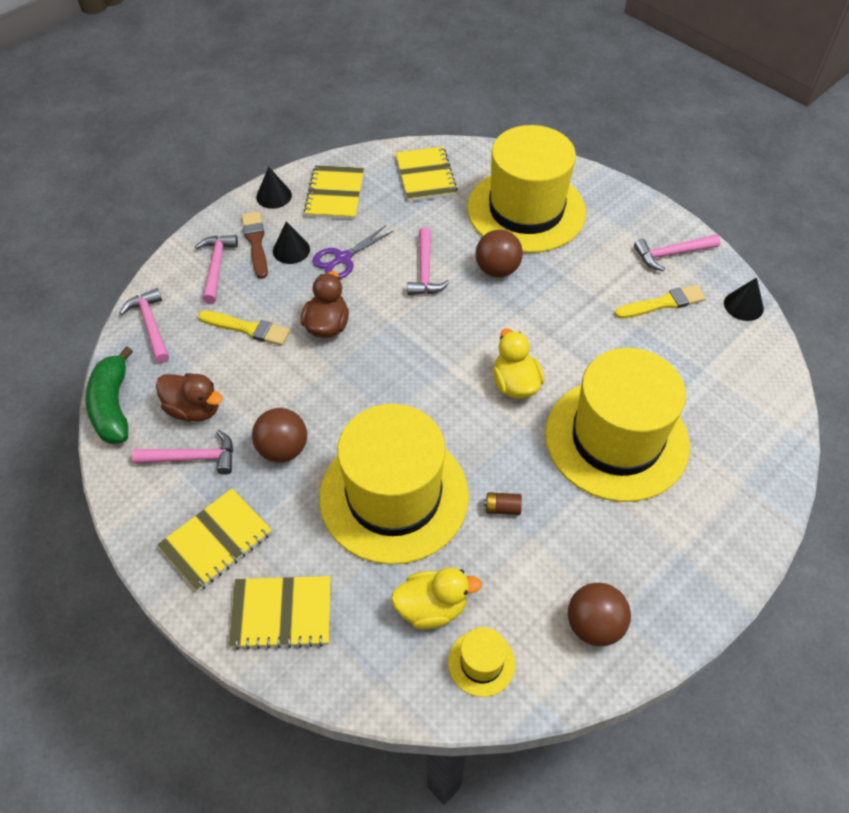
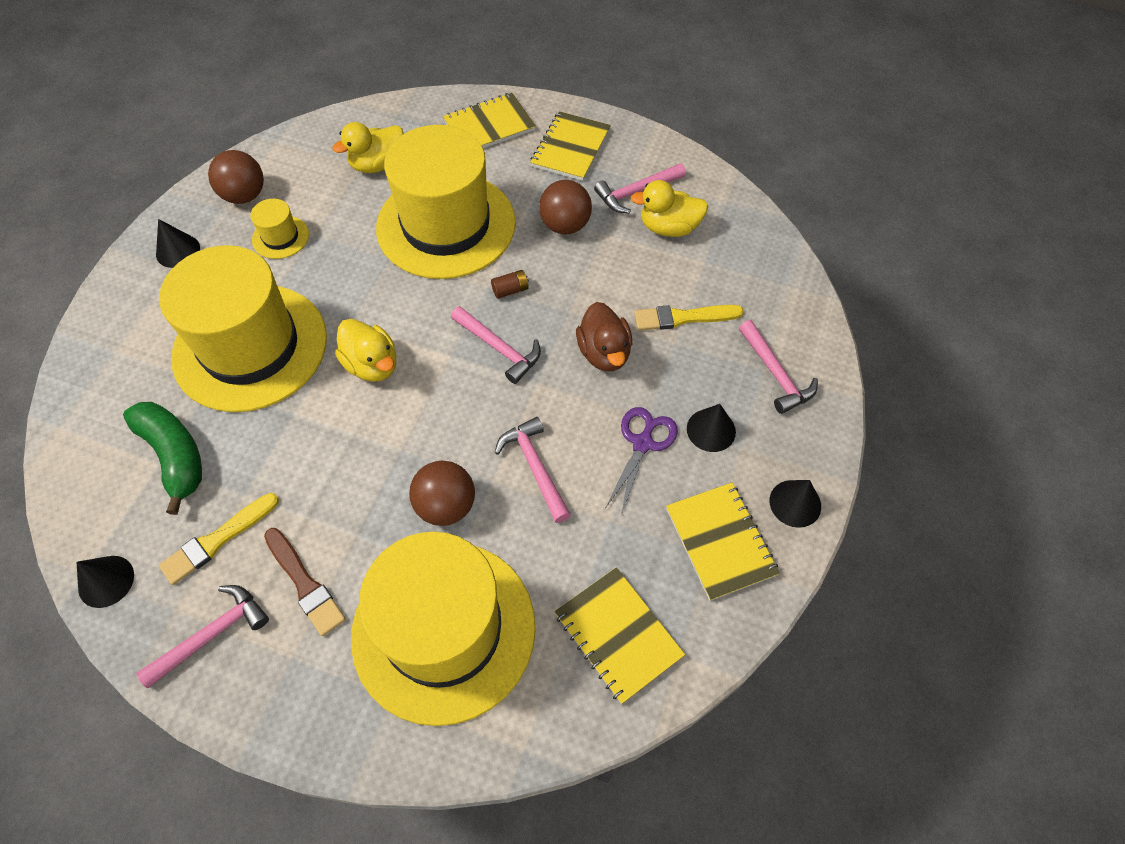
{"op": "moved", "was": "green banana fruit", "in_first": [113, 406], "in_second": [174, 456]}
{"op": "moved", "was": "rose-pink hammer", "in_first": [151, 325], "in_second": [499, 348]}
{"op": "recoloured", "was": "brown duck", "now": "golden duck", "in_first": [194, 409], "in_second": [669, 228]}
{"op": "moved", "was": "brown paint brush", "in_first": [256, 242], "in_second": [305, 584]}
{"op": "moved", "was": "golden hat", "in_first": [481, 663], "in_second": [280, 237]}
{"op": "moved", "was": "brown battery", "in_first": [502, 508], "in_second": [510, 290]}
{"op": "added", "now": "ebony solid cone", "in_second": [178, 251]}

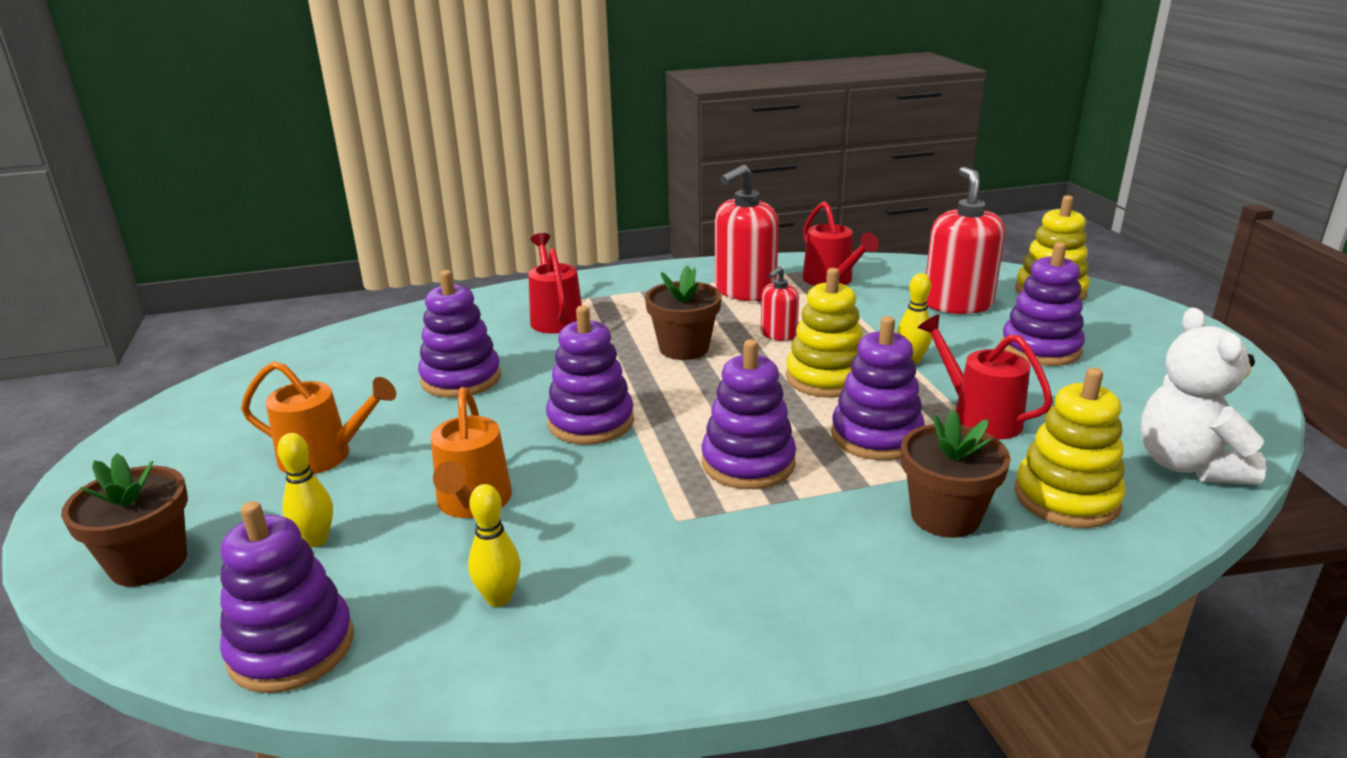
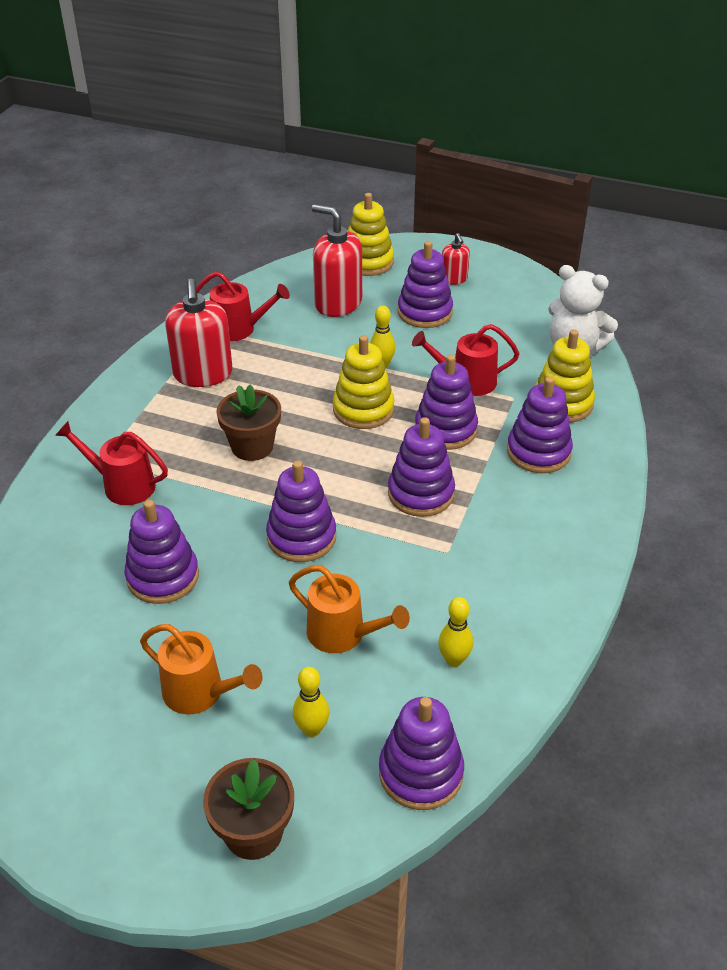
{"op": "turned", "was": "bright orange sprinkling can", "in_first": [325, 456], "in_second": [200, 693], "clockwise": 75}
{"op": "moved", "was": "scarlet soap dispenser", "in_first": [778, 334], "in_second": [454, 279]}
{"op": "replaced", "was": "brown flower pot", "now": "royal purple ring stacker", "in_first": [945, 516], "in_second": [538, 452]}

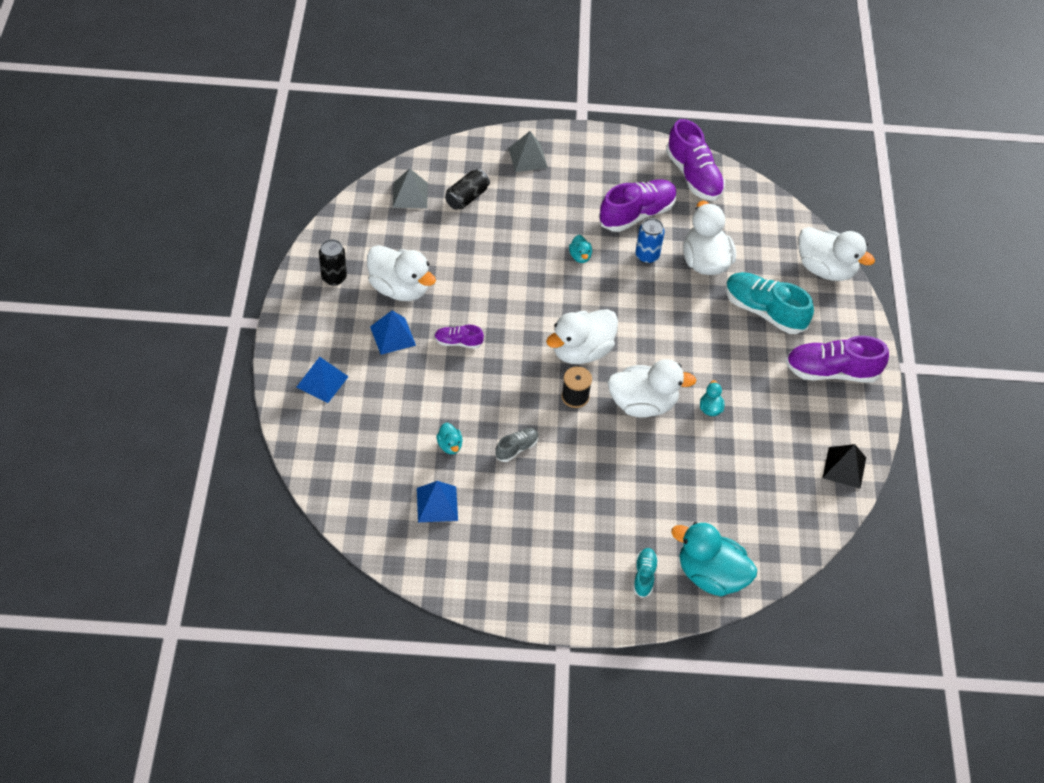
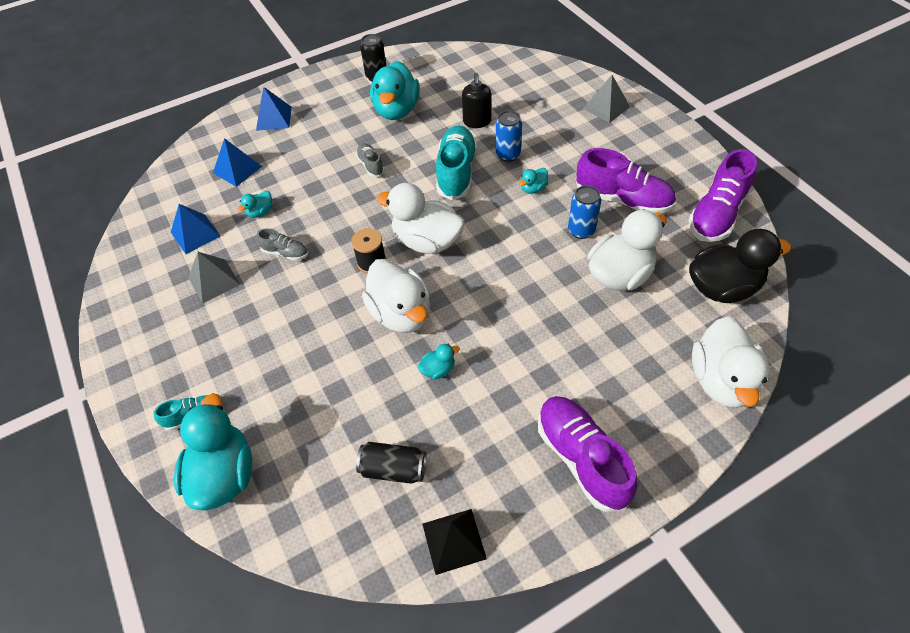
{"op": "recoloured", "was": "white duck", "now": "aqua duck", "in_first": [399, 288], "in_second": [396, 110]}
{"op": "moved", "was": "cobalt pyramid shape", "in_first": [393, 336], "in_second": [237, 169]}
{"op": "moved", "was": "gray pyramid shape", "in_first": [410, 195], "in_second": [214, 281]}
{"op": "recoloured", "was": "royal purple shoe", "now": "gray shoe", "in_first": [458, 342], "in_second": [371, 165]}
{"op": "moved", "was": "ebony can", "in_first": [467, 197], "in_second": [393, 469]}
{"op": "moved", "was": "aqua shoe", "in_first": [764, 311], "in_second": [456, 172]}
{"op": "added", "now": "ebony soap dispenser", "in_second": [477, 122]}
{"op": "added", "now": "cobalt can", "in_second": [508, 155]}
{"op": "added", "now": "ebony duck", "in_second": [722, 288]}

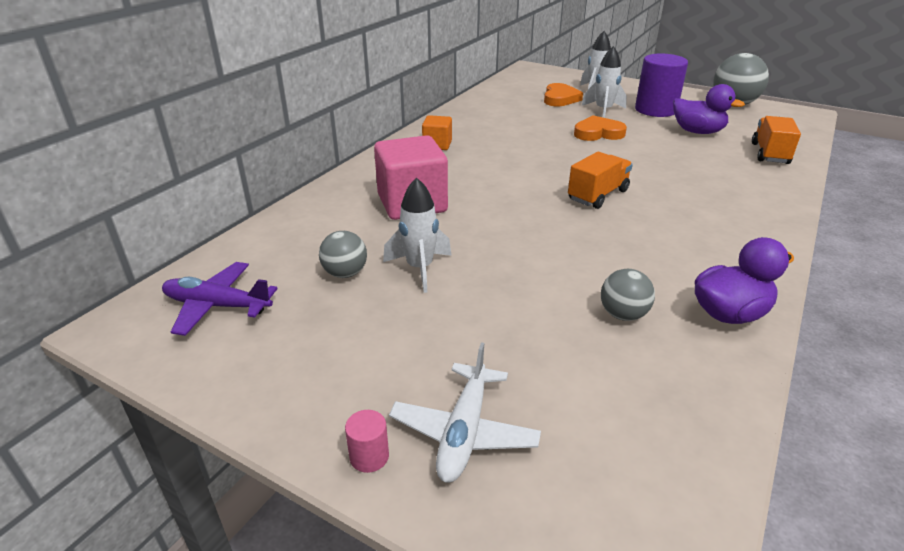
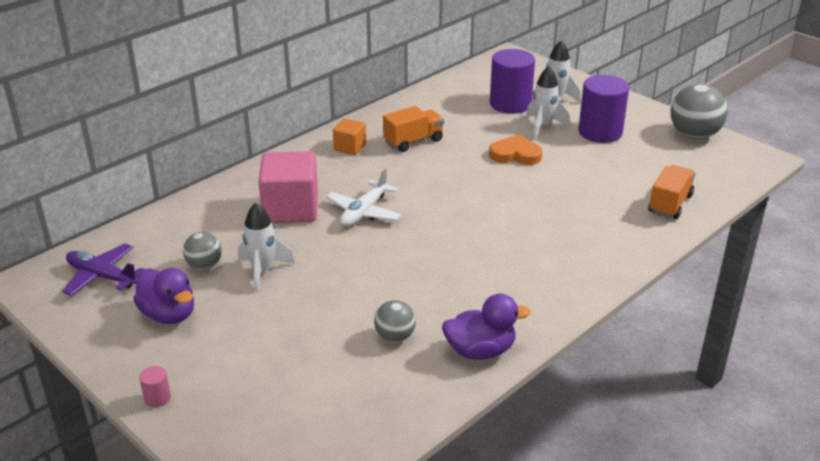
{"op": "moved", "was": "white plane", "in_first": [464, 432], "in_second": [364, 212]}
{"op": "replaced", "was": "bright orange heart", "now": "royal purple cylinder shape", "in_first": [560, 98], "in_second": [510, 104]}
{"op": "moved", "was": "bright orange truck", "in_first": [597, 195], "in_second": [413, 141]}
{"op": "moved", "was": "royal purple duck", "in_first": [697, 132], "in_second": [169, 314]}

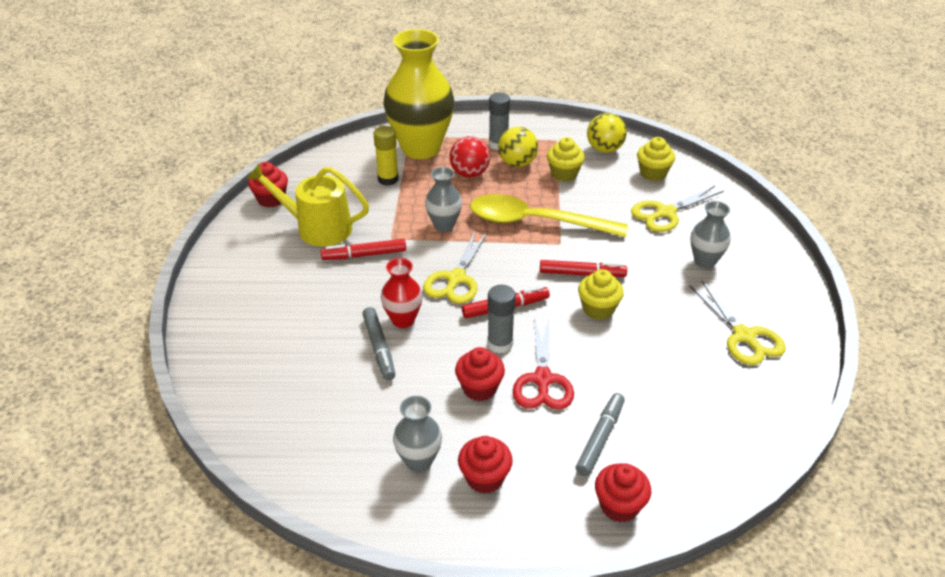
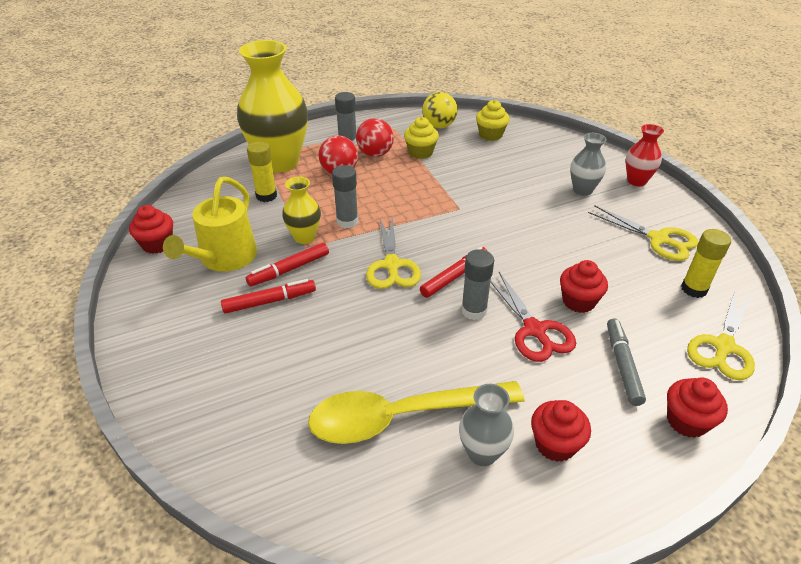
{"op": "turned", "was": "golden sprinkling can", "in_first": [317, 228], "in_second": [224, 258], "clockwise": -60}
{"op": "removed", "was": "gray marker pen", "in_first": [379, 348]}
{"op": "moved", "was": "scarlet flower vase", "in_first": [403, 320], "in_second": [636, 181]}
{"op": "replaced", "was": "gray flower vase", "now": "gray stick of glue", "in_first": [444, 225], "in_second": [347, 221]}
{"op": "moved", "was": "scarlet muffin", "in_first": [479, 388], "in_second": [578, 301]}
{"op": "moved", "was": "golden spoon", "in_first": [535, 222], "in_second": [402, 417]}
{"op": "recoloured", "was": "golden sphere", "now": "scarlet sphere", "in_first": [517, 163], "in_second": [375, 154]}
{"op": "moved", "was": "scarlet marker pen", "in_first": [582, 274], "in_second": [269, 301]}
{"op": "removed", "was": "golden muffin", "in_first": [598, 309]}
{"op": "moved", "was": "golden pair of scissors", "in_first": [665, 213], "in_second": [723, 347]}
{"op": "added", "now": "golden flower vase", "in_second": [304, 237]}
{"op": "added", "now": "golden stick of glue", "in_second": [694, 289]}

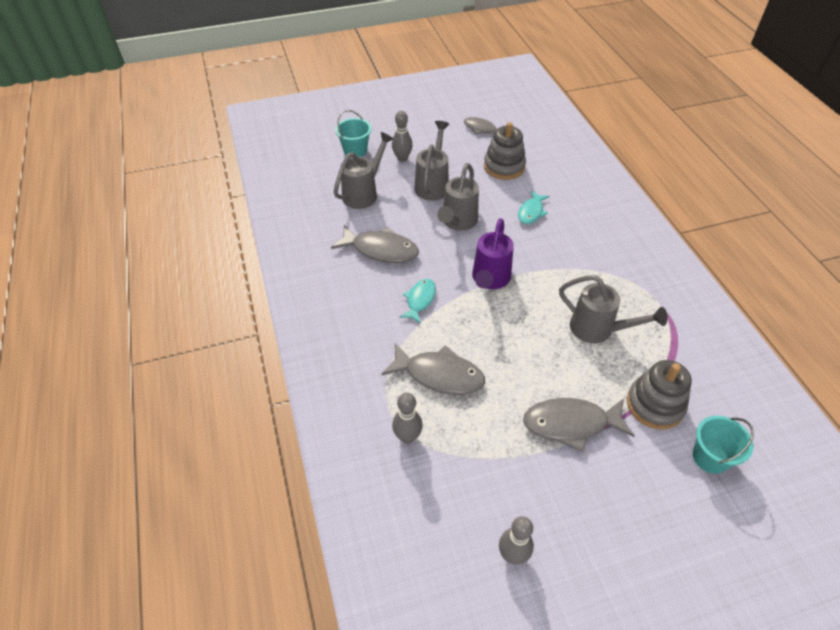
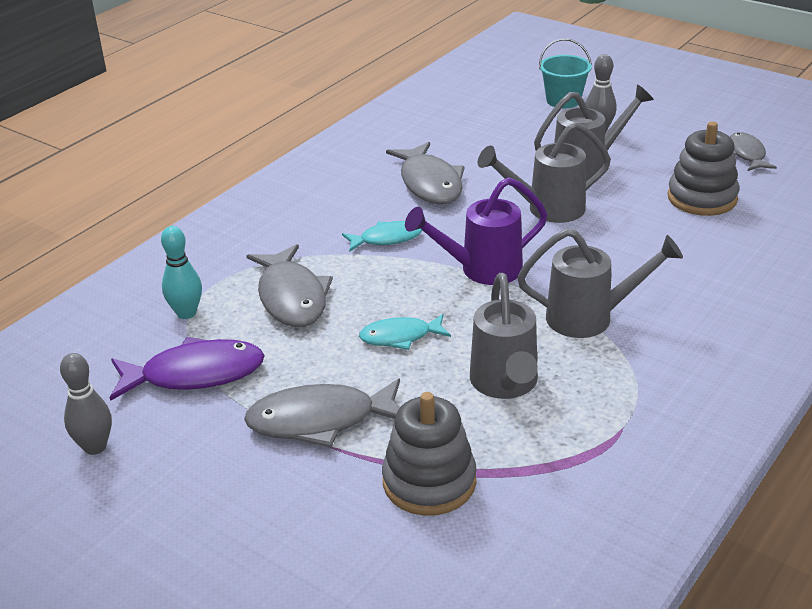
{"op": "moved", "was": "gray sprinkling can", "in_first": [364, 193], "in_second": [590, 318]}
{"op": "recoloured", "was": "gray tenpin", "now": "aqua tenpin", "in_first": [407, 437], "in_second": [186, 313]}
{"op": "moved", "was": "aqua toy fish", "in_first": [531, 212], "in_second": [400, 337]}
{"op": "turned", "was": "gray toy fish", "in_first": [571, 424], "in_second": [320, 421], "clockwise": -60}
{"op": "removed", "was": "aqua sand bucket", "in_first": [710, 457]}
{"op": "added", "now": "royal purple toy fish", "in_second": [195, 374]}

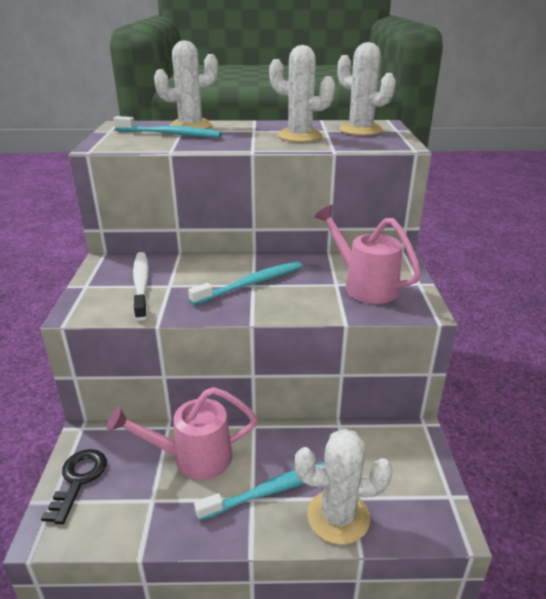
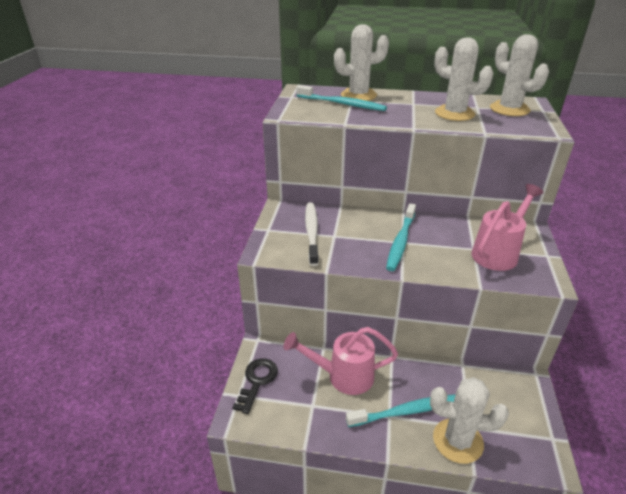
{"op": "turned", "was": "aqua dental brush", "in_first": [251, 284], "in_second": [401, 241], "clockwise": 135}
{"op": "turned", "was": "rose-pink sprinkling can", "in_first": [364, 286], "in_second": [498, 253], "clockwise": 75}

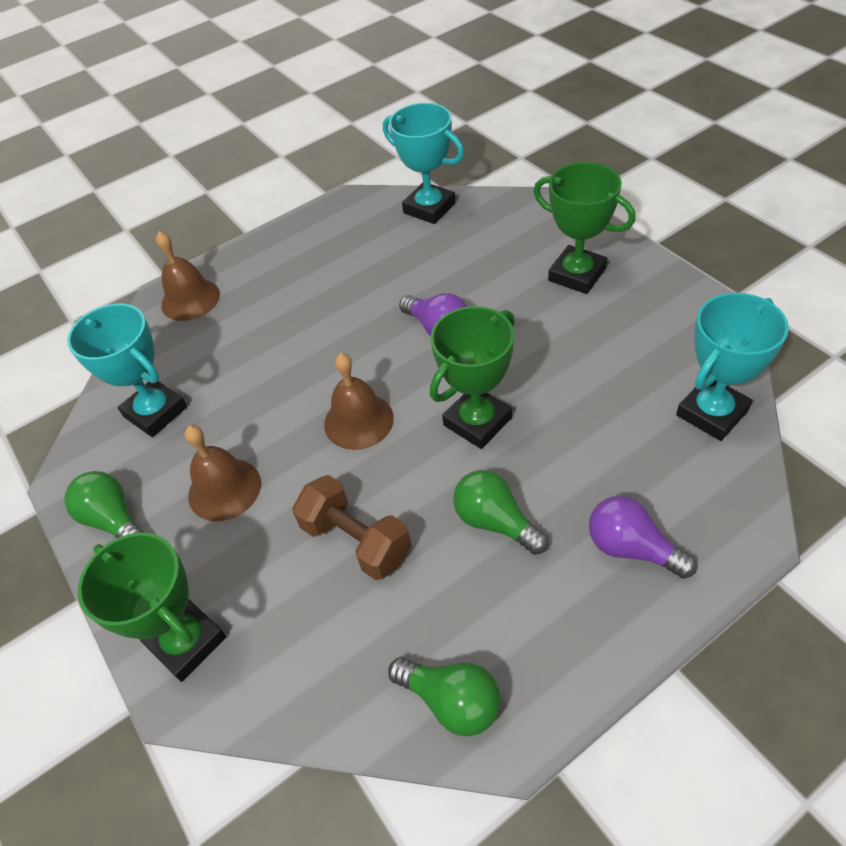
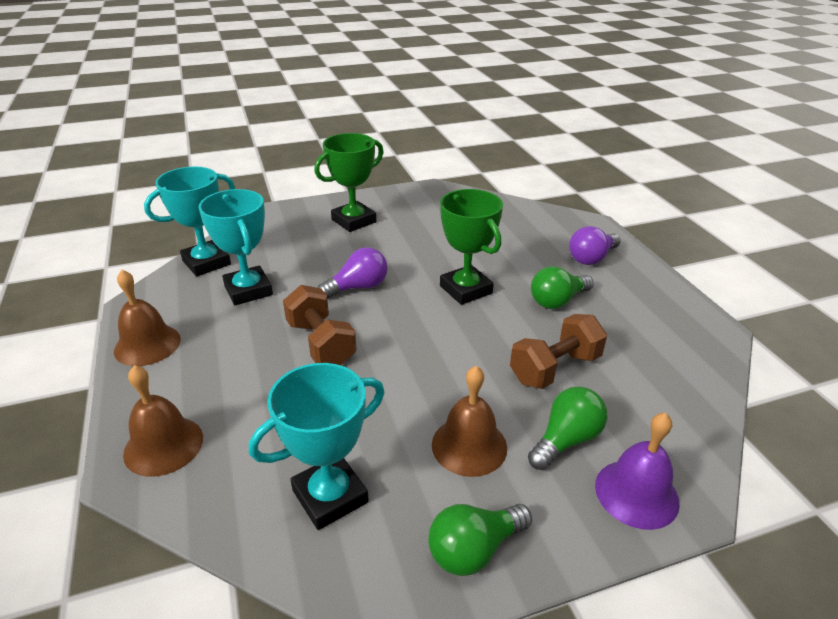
{"op": "replaced", "was": "green prize cup", "now": "royal purple hand bell", "in_first": [186, 642], "in_second": [636, 493]}
{"op": "moved", "was": "brown hand bell", "in_first": [358, 421], "in_second": [147, 345]}
{"op": "moved", "was": "green bulb", "in_first": [451, 701], "in_second": [566, 440]}
{"op": "moved", "was": "aqua prize cup", "in_first": [711, 413], "in_second": [248, 290]}
{"op": "added", "now": "brown free weight", "in_second": [321, 343]}

